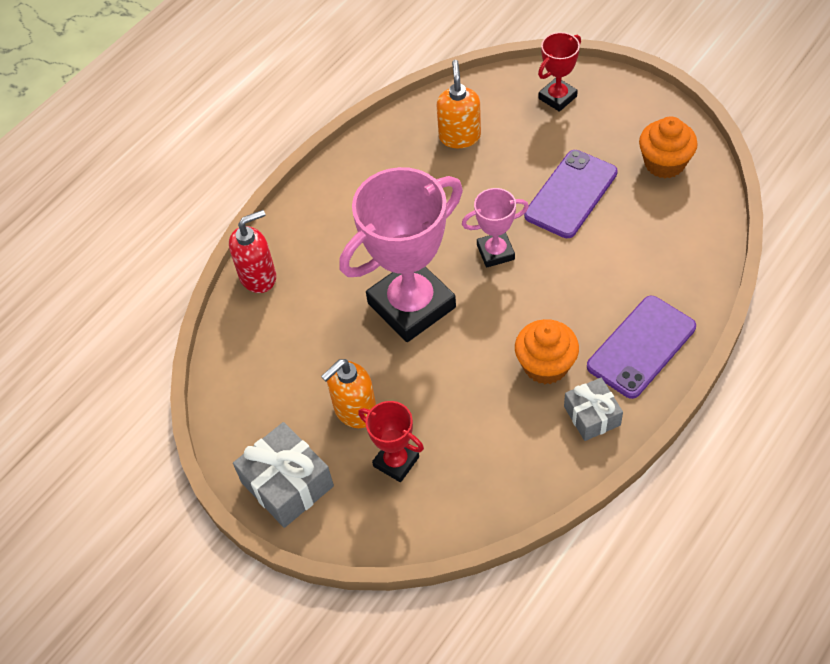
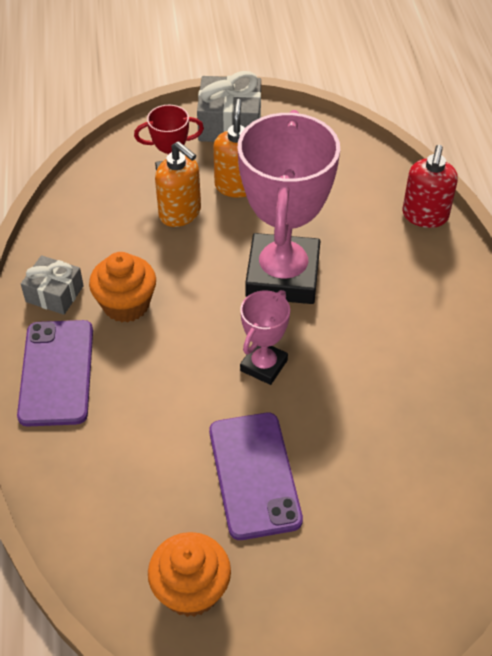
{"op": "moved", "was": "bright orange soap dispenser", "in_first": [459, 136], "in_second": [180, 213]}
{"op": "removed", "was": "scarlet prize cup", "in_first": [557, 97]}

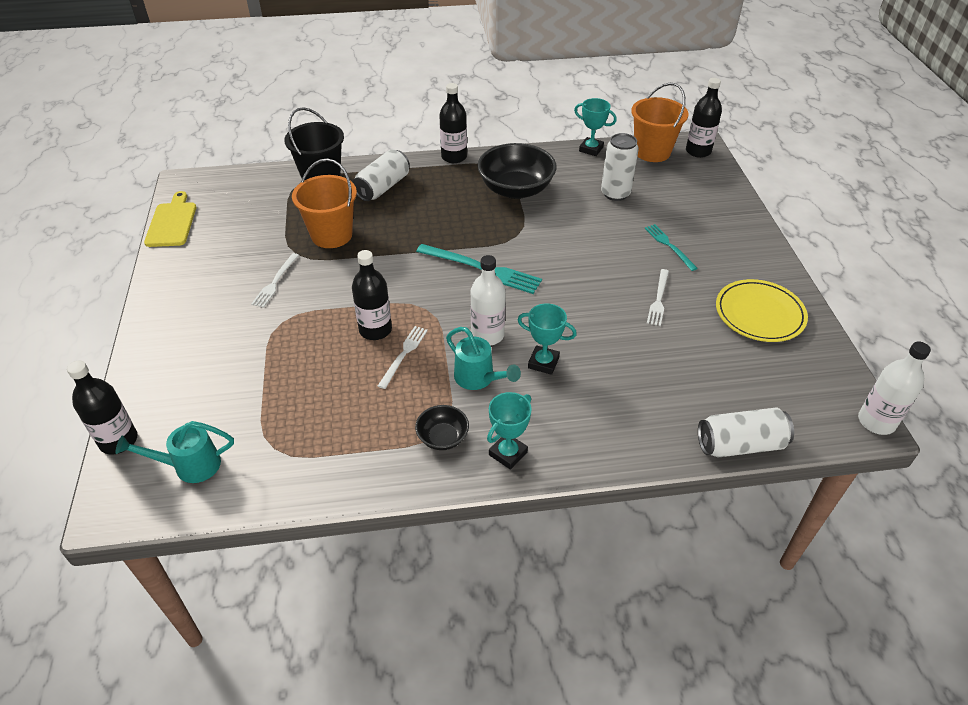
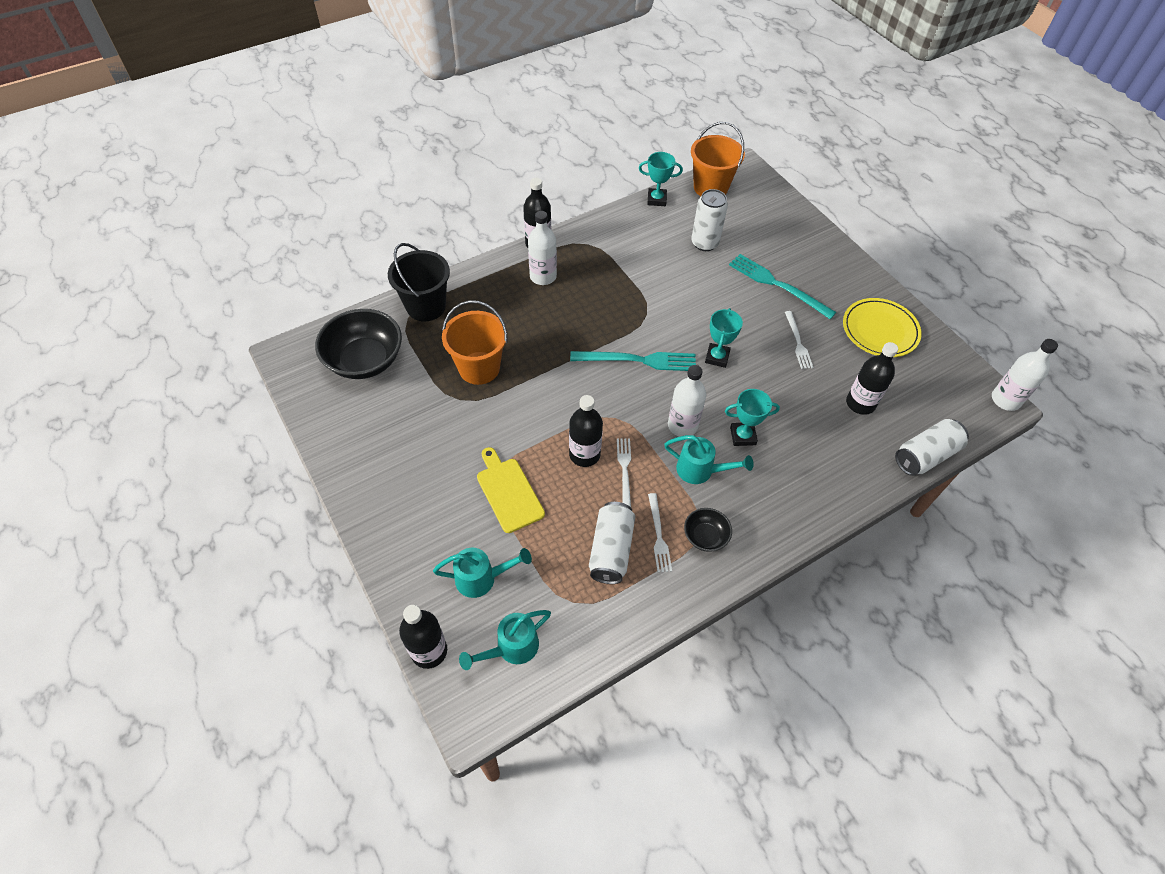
{"op": "moved", "was": "golden chopping board", "in_first": [172, 222], "in_second": [508, 492]}
{"op": "moved", "was": "white table fork", "in_first": [275, 282], "in_second": [658, 535]}
{"op": "moved", "was": "white can", "in_first": [383, 187], "in_second": [611, 550]}
{"op": "moved", "was": "ebony deep dish", "in_first": [516, 189], "in_second": [365, 360]}
{"op": "moved", "was": "aqua prize cup", "in_first": [508, 453], "in_second": [717, 357]}
{"op": "resized", "was": "aqua table fork", "in_first": [669, 246], "in_second": [777, 285], "ratio": 1.68}
{"op": "moved", "was": "ebony flask", "in_first": [698, 151], "in_second": [860, 403]}
{"op": "added", "now": "aqua sprinkling can", "in_second": [481, 578]}
{"op": "added", "now": "white flask", "in_second": [543, 276]}

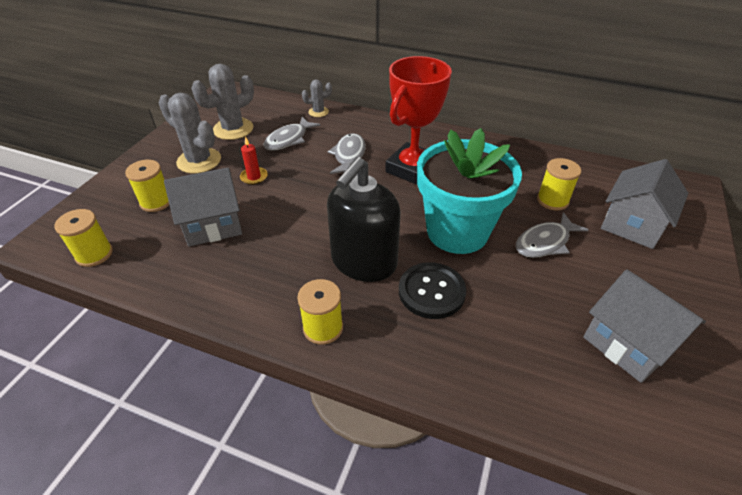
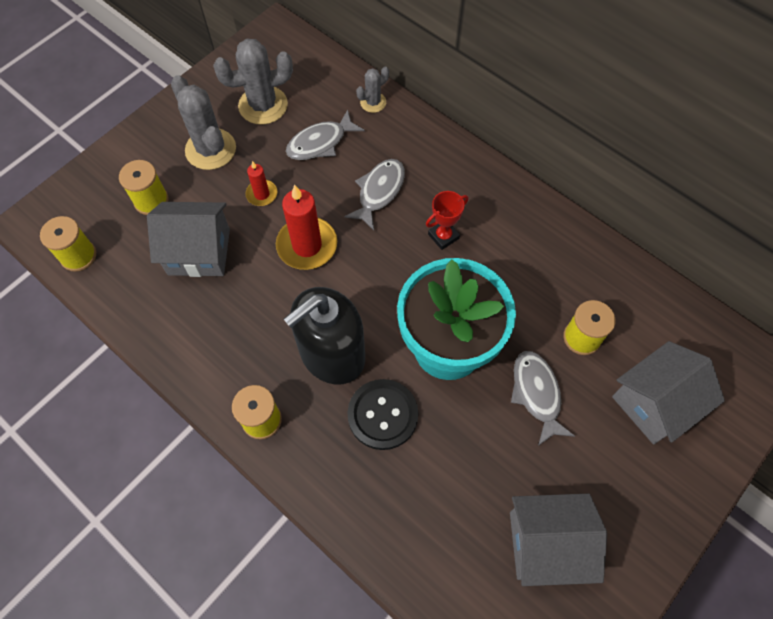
{"op": "turned", "was": "gray saguaro cactus", "in_first": [318, 112], "in_second": [373, 102], "clockwise": -45}
{"op": "resized", "was": "scarlet prize cup", "in_first": [412, 169], "in_second": [443, 236], "ratio": 0.46}
{"op": "turned", "was": "gray toy fish", "in_first": [545, 242], "in_second": [536, 394], "clockwise": 90}
{"op": "turned", "was": "gray cottage", "in_first": [628, 343], "in_second": [546, 544], "clockwise": -75}
{"op": "added", "now": "scarlet wax candle", "in_second": [307, 245]}

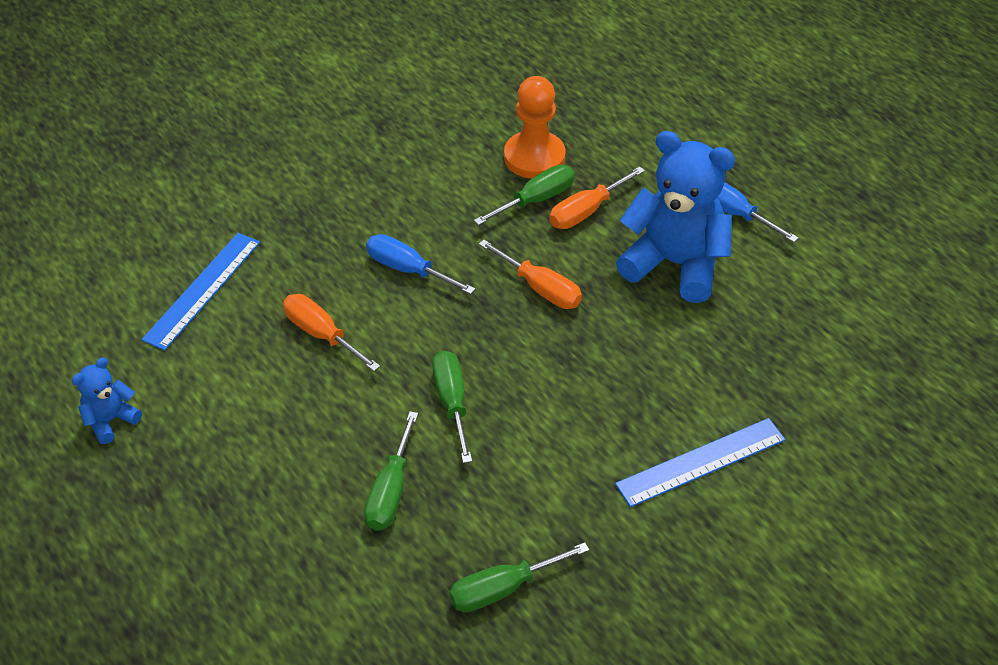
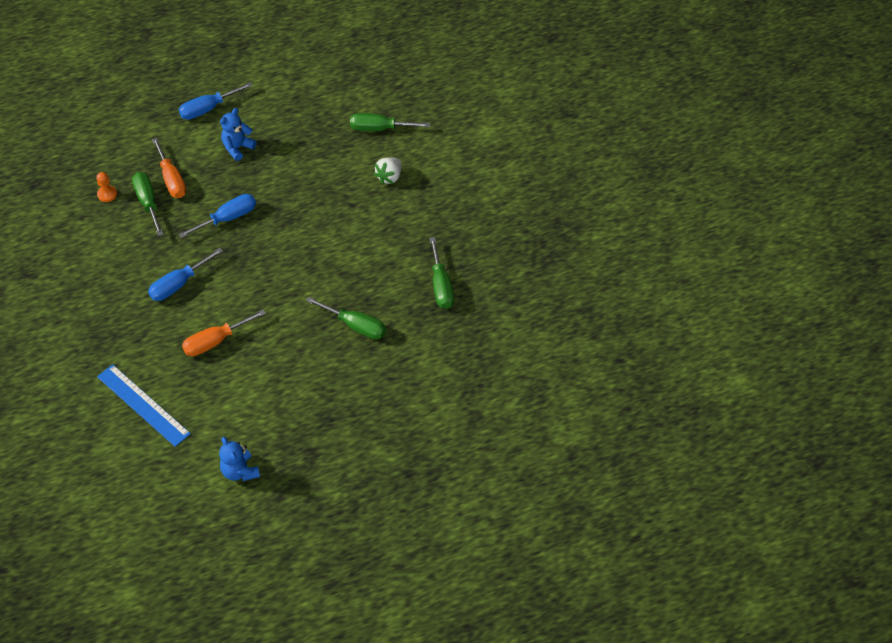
{"op": "moved", "was": "green screwdriver", "in_first": [452, 402], "in_second": [379, 128]}
{"op": "recoloured", "was": "bright orange screwdriver", "now": "cobalt screwdriver", "in_first": [541, 289], "in_second": [228, 218]}
{"op": "resized", "was": "bright orange pawn", "in_first": [534, 157], "in_second": [107, 194], "ratio": 0.44}
{"op": "replaced", "was": "cobalt measuring stick", "now": "white strawberry", "in_first": [701, 462], "in_second": [389, 177]}
{"op": "resized", "was": "cobalt teddy bear", "in_first": [674, 264], "in_second": [237, 148], "ratio": 0.47}

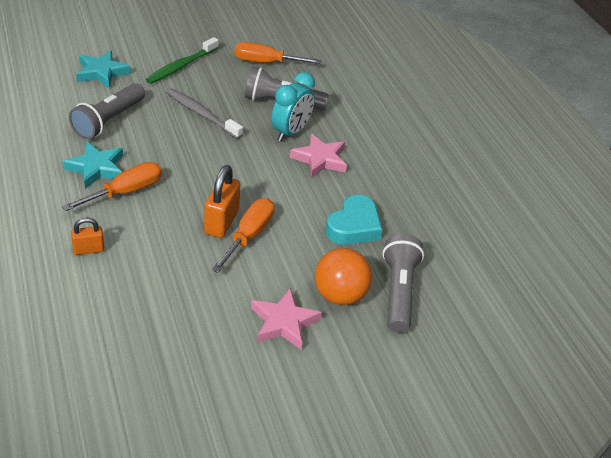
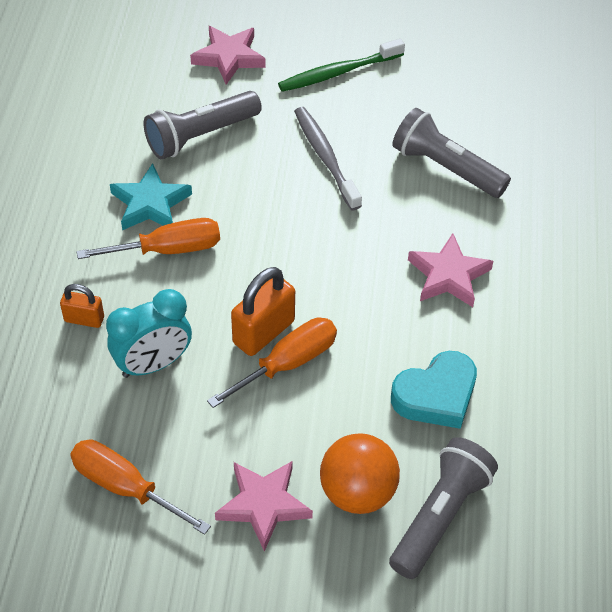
{"op": "recoloured", "was": "aqua star", "now": "rose-pink star", "in_first": [102, 72], "in_second": [229, 57]}
{"op": "moved", "was": "bright orange screwdriver", "in_first": [266, 62], "in_second": [125, 487]}
{"op": "moved", "was": "aqua clock", "in_first": [290, 132], "in_second": [153, 364]}

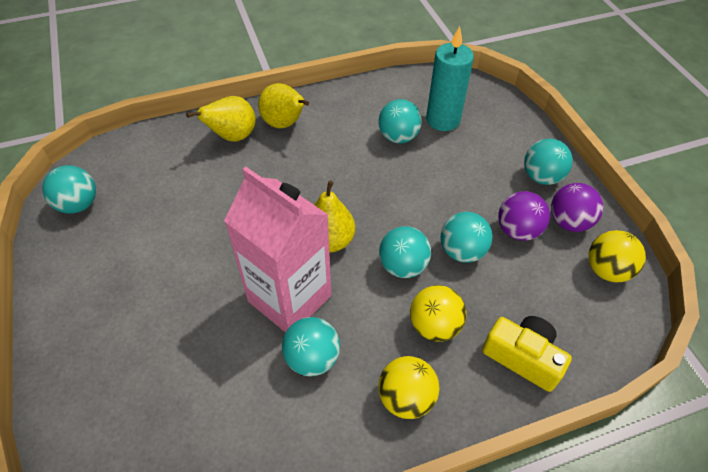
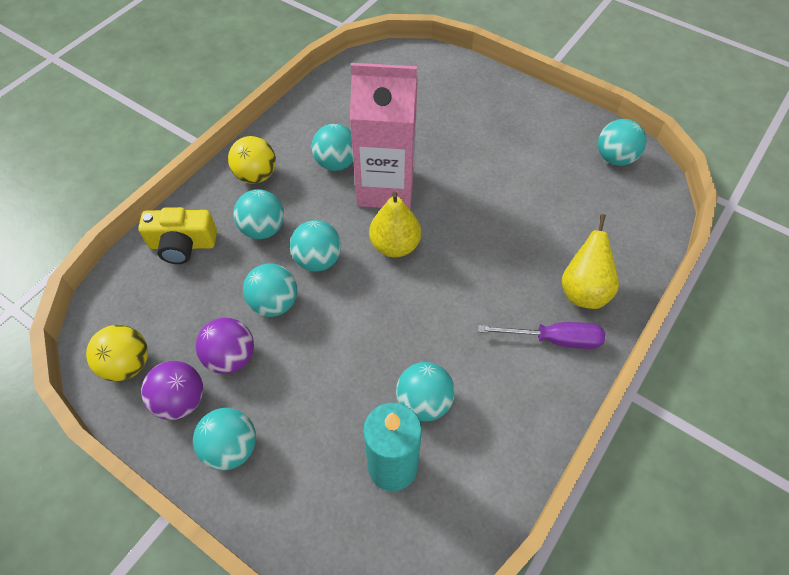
{"op": "replaced", "was": "golden toy pear", "now": "royal purple screwdriver", "in_first": [285, 124], "in_second": [554, 339]}
{"op": "recoloured", "was": "golden sphere", "now": "aqua sphere", "in_first": [434, 326], "in_second": [263, 229]}

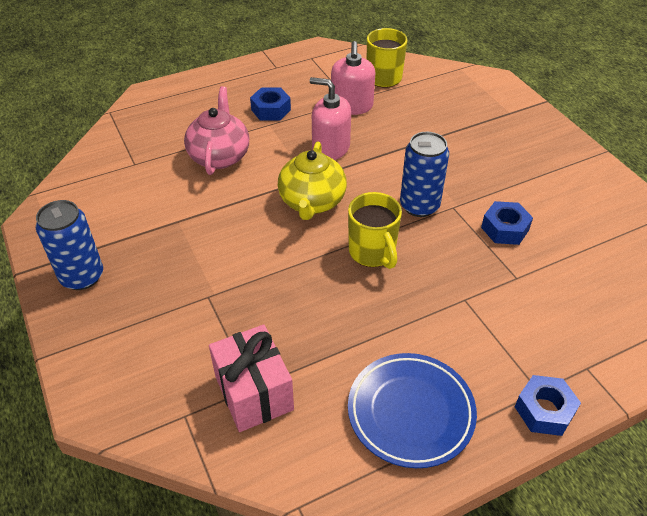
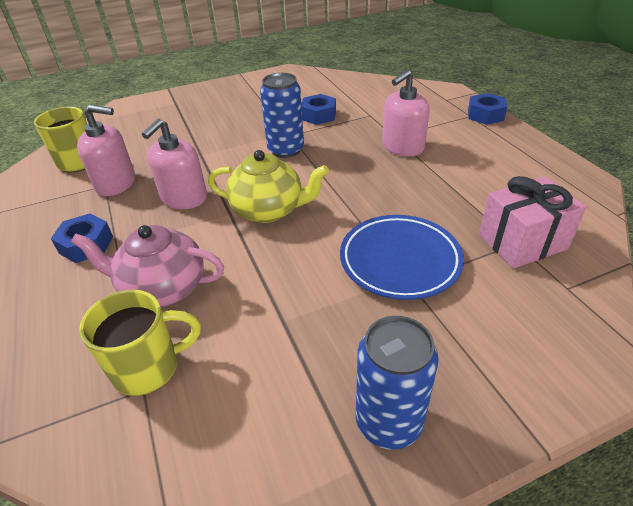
{"op": "moved", "was": "golden mug", "in_first": [372, 253], "in_second": [149, 368]}
{"op": "moved", "was": "cobalt dinner plate", "in_first": [410, 412], "in_second": [400, 260]}
{"op": "added", "now": "rose-pink soap dispenser", "in_second": [402, 147]}

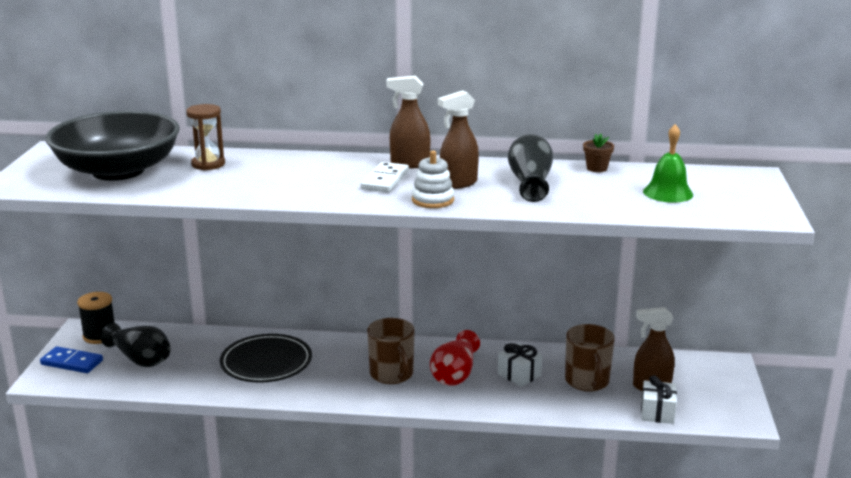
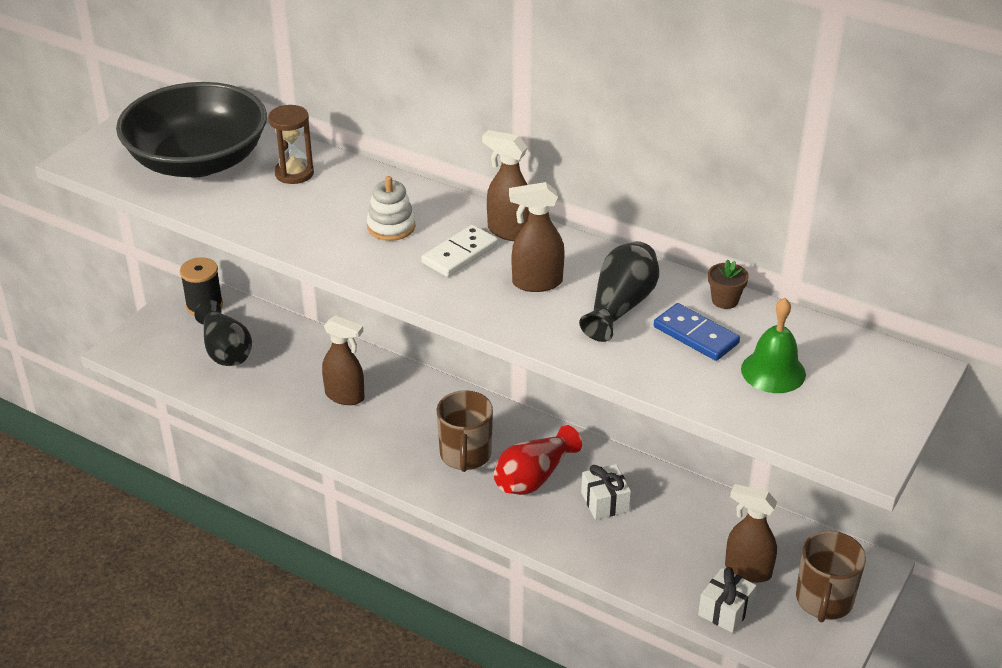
{"op": "moved", "was": "cobalt domino tile", "in_first": [72, 362], "in_second": [695, 335]}
{"op": "replaced", "was": "ebony dinner plate", "now": "brown spray cleaner", "in_first": [266, 363], "in_second": [345, 396]}
{"op": "moved", "was": "white ring stacker", "in_first": [432, 200], "in_second": [391, 227]}
{"op": "moved", "was": "brown mug", "in_first": [587, 381], "in_second": [824, 600]}

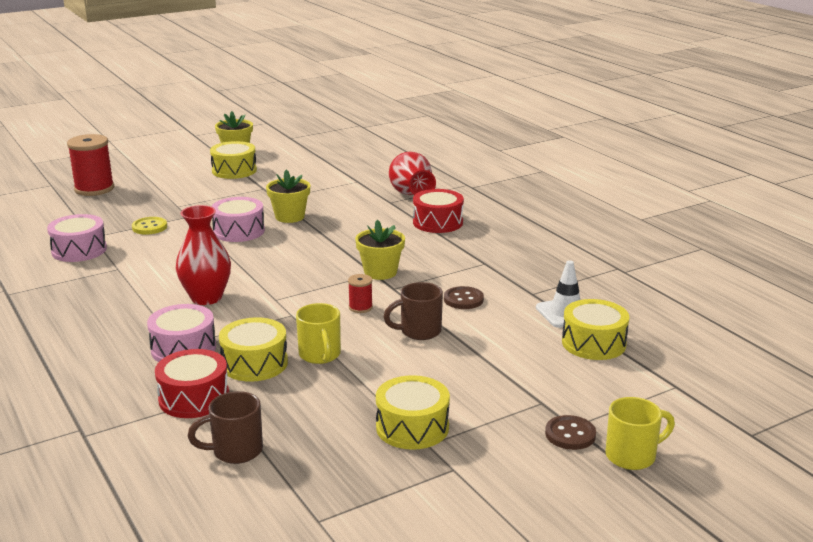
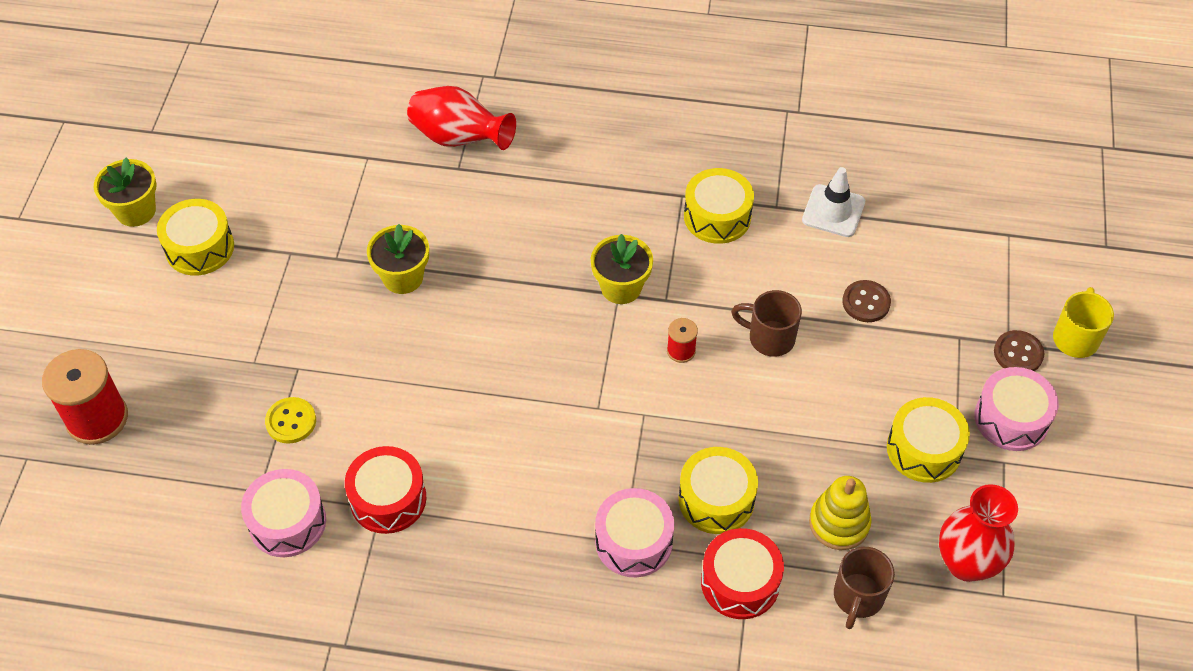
{"op": "moved", "was": "scarlet flower vase", "in_first": [206, 298], "in_second": [966, 563]}
{"op": "moved", "was": "rose-pink drum", "in_first": [239, 231], "in_second": [1011, 418]}
{"op": "removed", "was": "golden mug", "in_first": [320, 355]}
{"op": "turned", "was": "brown mug", "in_first": [419, 331], "in_second": [769, 338], "clockwise": 90}
{"op": "moved", "was": "scarlet drum", "in_first": [437, 222], "in_second": [388, 499]}
{"op": "moved", "was": "brown button", "in_first": [463, 299], "in_second": [866, 302]}
{"op": "moved", "was": "golden drum", "in_first": [593, 343], "in_second": [717, 216]}
{"op": "added", "now": "golden ring stacker", "in_second": [839, 523]}

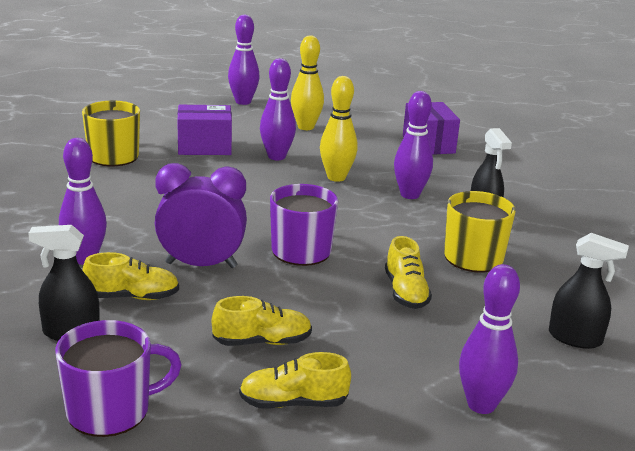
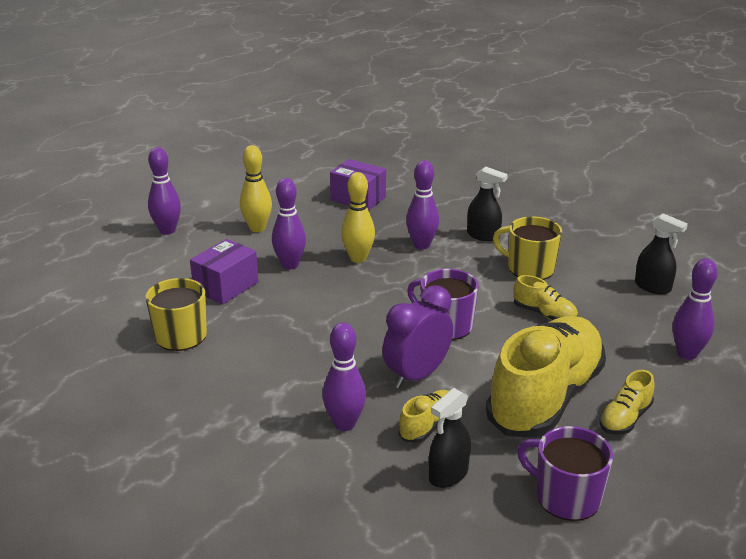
{"op": "turned", "was": "royal purple mug", "in_first": [110, 411], "in_second": [566, 497], "clockwise": -75}
{"op": "resized", "was": "golden shoe", "in_first": [262, 342], "in_second": [545, 397], "ratio": 2.36}
{"op": "turned", "was": "ebony spray cleaner", "in_first": [575, 338], "in_second": [653, 287], "clockwise": 60}

